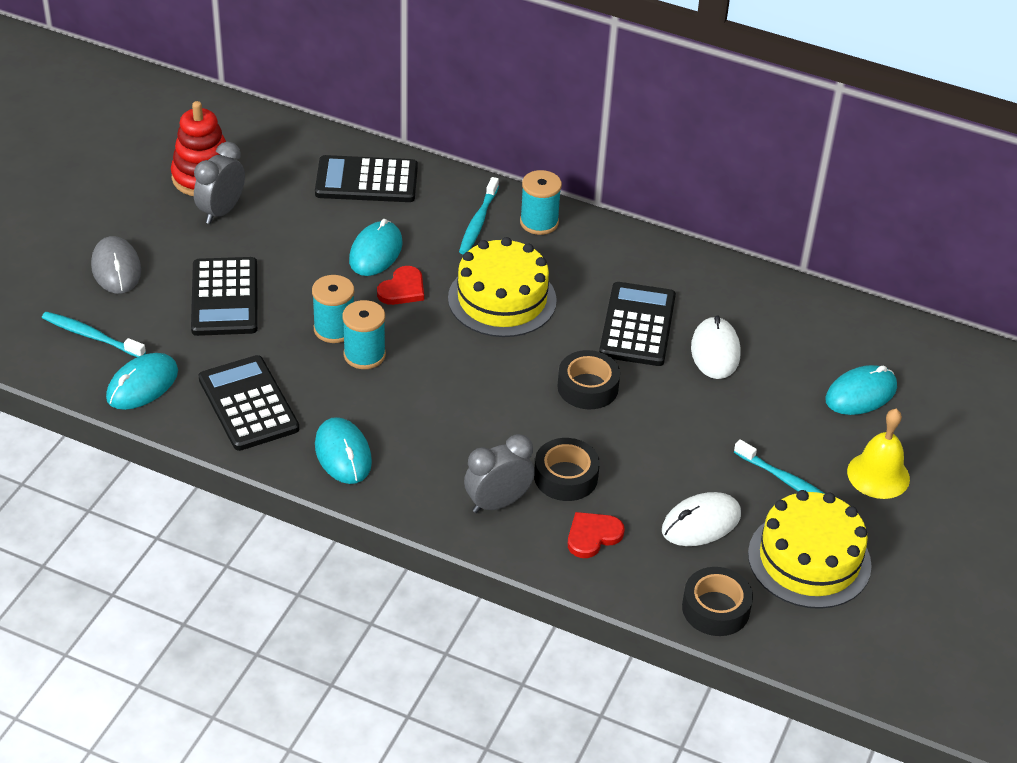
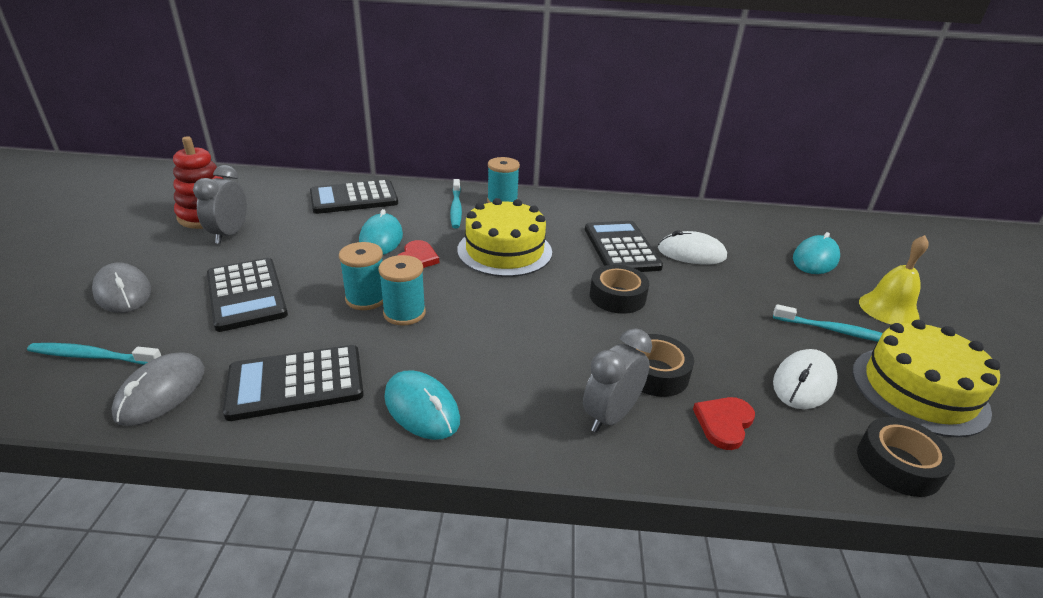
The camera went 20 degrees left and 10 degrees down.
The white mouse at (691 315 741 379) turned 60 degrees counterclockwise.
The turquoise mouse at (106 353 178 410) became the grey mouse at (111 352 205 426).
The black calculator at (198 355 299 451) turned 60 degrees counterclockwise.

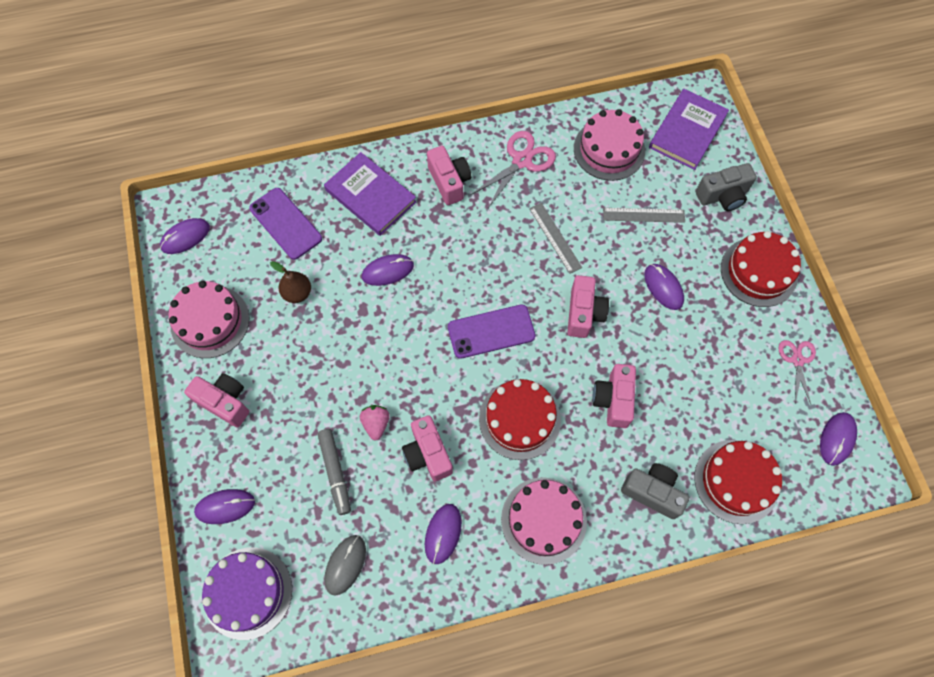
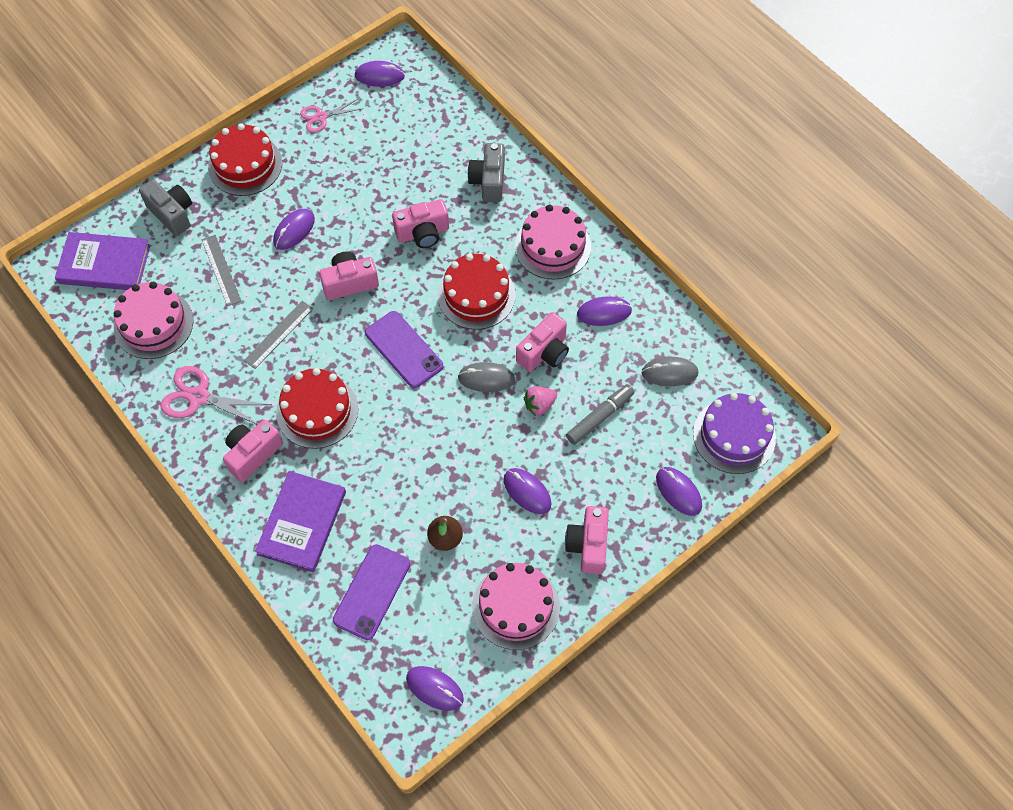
The camera went 115 degrees left and 5 degrees down.
The purple mouse moved from (362 254 414 286) to (503 468 552 514).
The red cake moved from (694 440 782 524) to (276 368 358 449).
The grey mouse at (458 362 515 392) appeared.

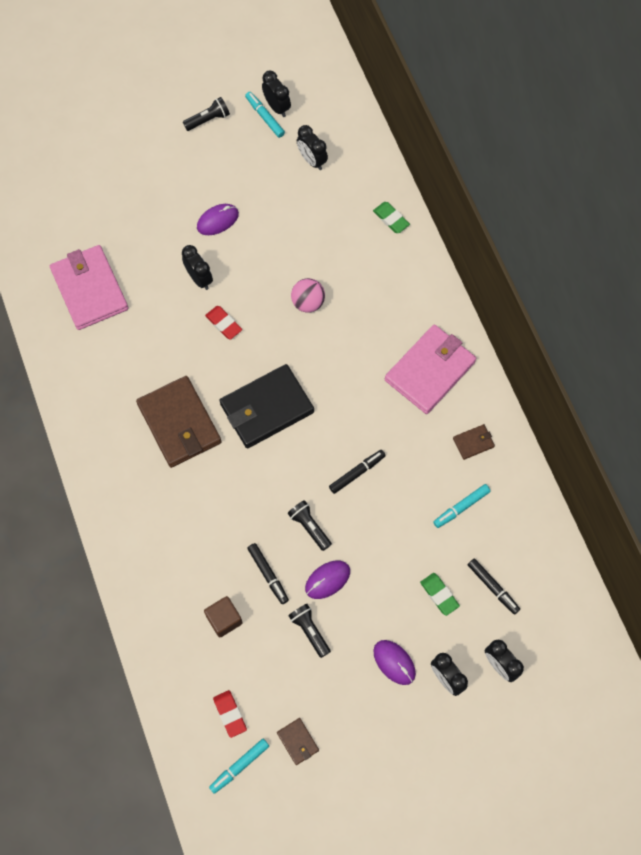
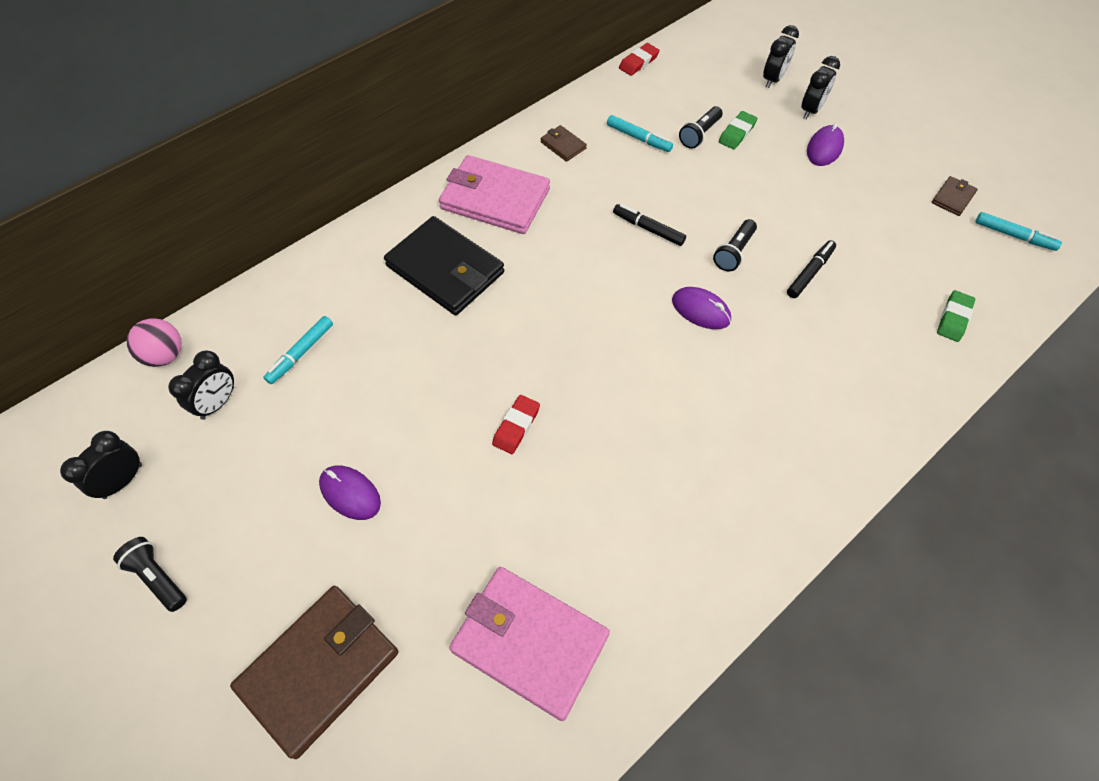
The camera went 110 degrees left and 10 degrees down.
The turquoise marker moved from (245 92 285 138) to (263 316 333 384).
The green eraser moved from (373 202 410 233) to (937 290 975 342).
The pink wallet at (50 245 129 330) turned 75 degrees clockwise.
The black clock at (182 245 213 290) disappeared.
The pink ball moved from (291 278 325 313) to (127 318 182 367).
The black wallet moved from (219 364 314 448) to (384 216 504 315).
The brown wallet moved from (136 376 221 468) to (230 586 399 759).
The black marker at (468 559 520 615) disappeared.
The purple mouse moved from (305 560 350 599) to (672 287 731 329).
The brown cube at (204 596 243 637) disappeared.
The black flashlight moved from (288 604 331 658) to (679 106 723 149).
The red eraser moved from (213 690 247 738) to (619 43 660 76).

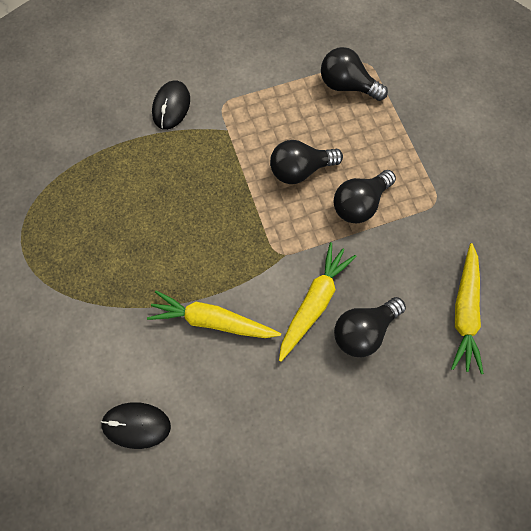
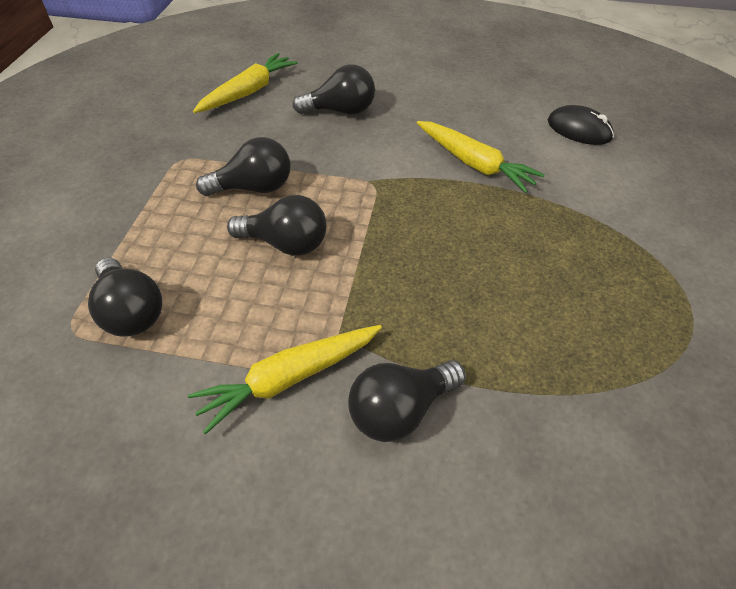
The camera went 150 degrees left and 20 degrees down.
The black mouse at (152 80 190 130) was replaced by the black light bulb at (348 360 466 442).
The yellow carrot moved from (279 242 356 362) to (188 325 382 435).

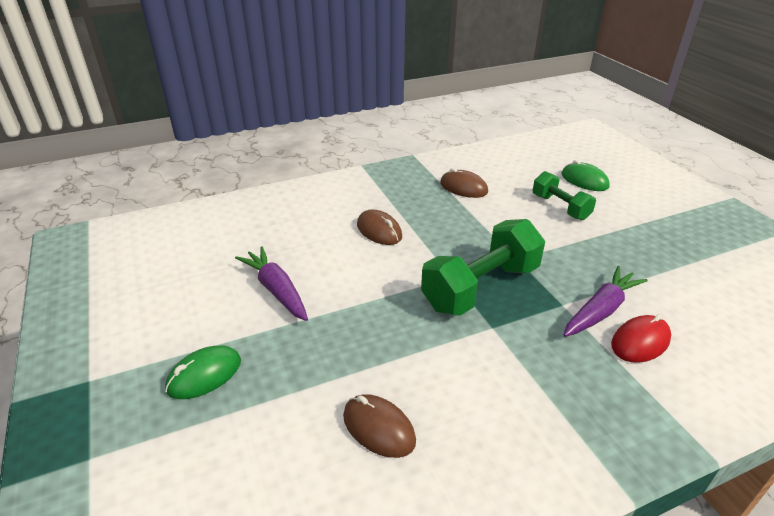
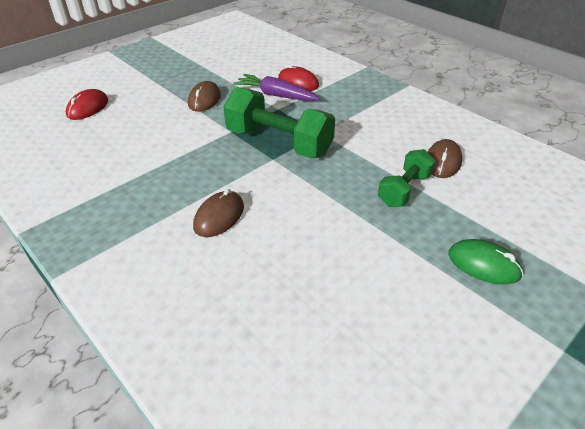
The camera went 110 degrees left and 5 degrees up.
The green mouse at (562 160 610 191) became the red mouse at (66 89 108 120).
The brown mouse moved from (440 168 488 198) to (188 81 221 112).
The green dumbbell moved from (532 171 596 220) to (378 149 436 207).
The purple carrot at (235 247 308 321) disappeared.

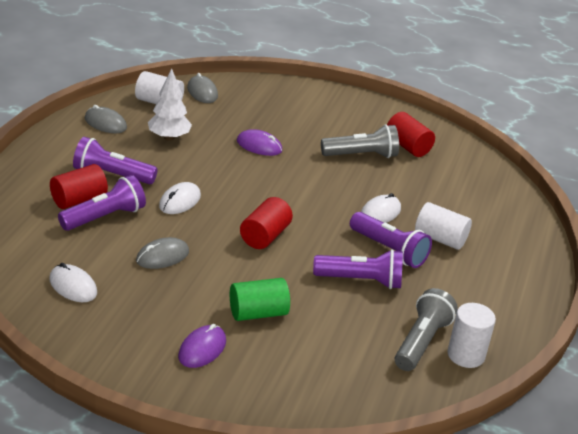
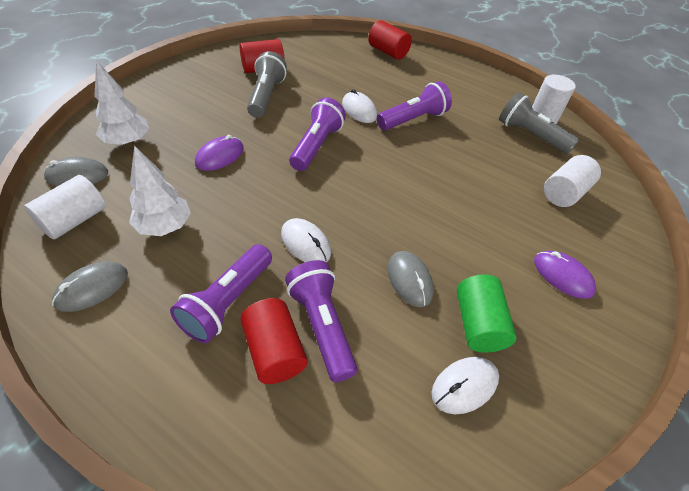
The camera went 75 degrees left and 15 degrees up.
The red cylinder moved from (240 197 293 249) to (368 20 412 60).
The white cylinder moved from (415 202 472 250) to (544 155 601 207).
The purple flashlight moved from (313 249 403 289) to (289 97 346 171).
The green cylinder moved from (230 278 290 321) to (457 274 517 352).
The white tree at (94 60 149 146) appeared.

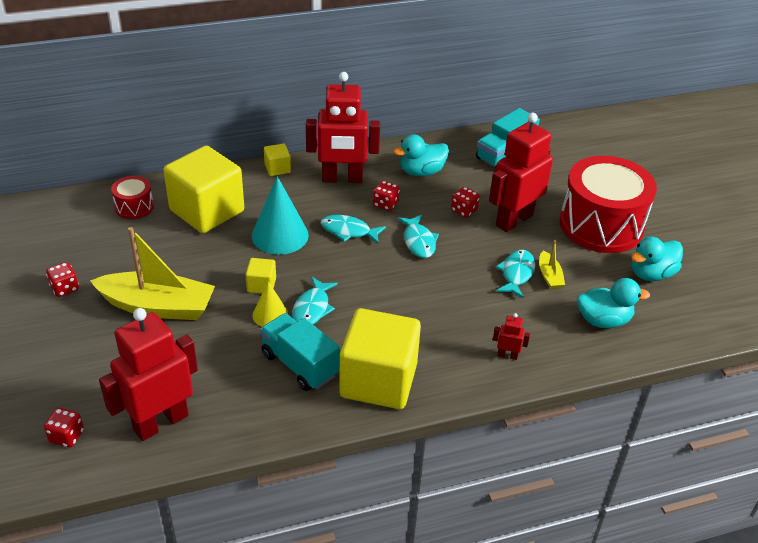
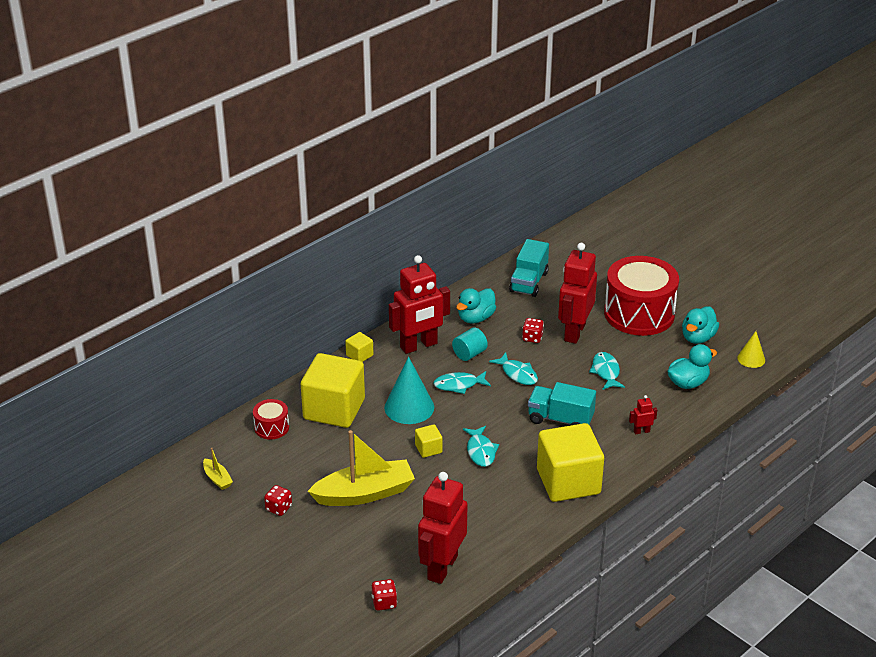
The camera went 25 degrees left and 5 degrees down.
The red dice at (373 181 400 211) was replaced by the turquoise cylinder at (452 327 488 361).
The yellow boat moved from (539 240 565 289) to (203 448 233 490).
The yellow cone moved from (252 281 288 327) to (737 331 765 368).
The turquoise truck moved from (260 313 340 391) to (528 382 596 426).

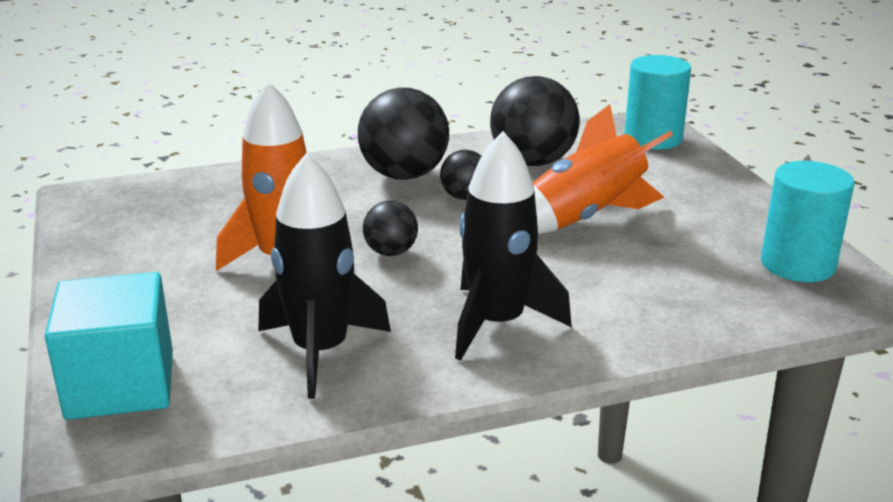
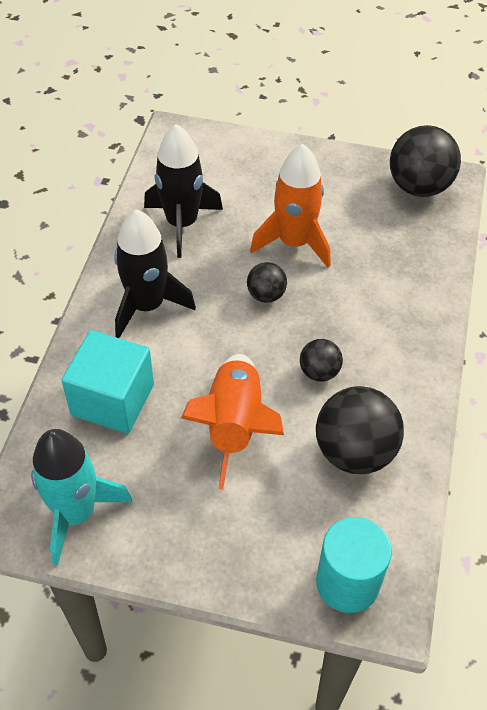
The camera went 120 degrees right and 25 degrees up.
The black ball moved from (358 87 449 180) to (390 125 461 197).
The turquoise cylinder at (761 161 855 282) was replaced by the turquoise rocket at (31 429 132 565).
The turquoise cube moved from (45 272 173 420) to (61 330 154 434).

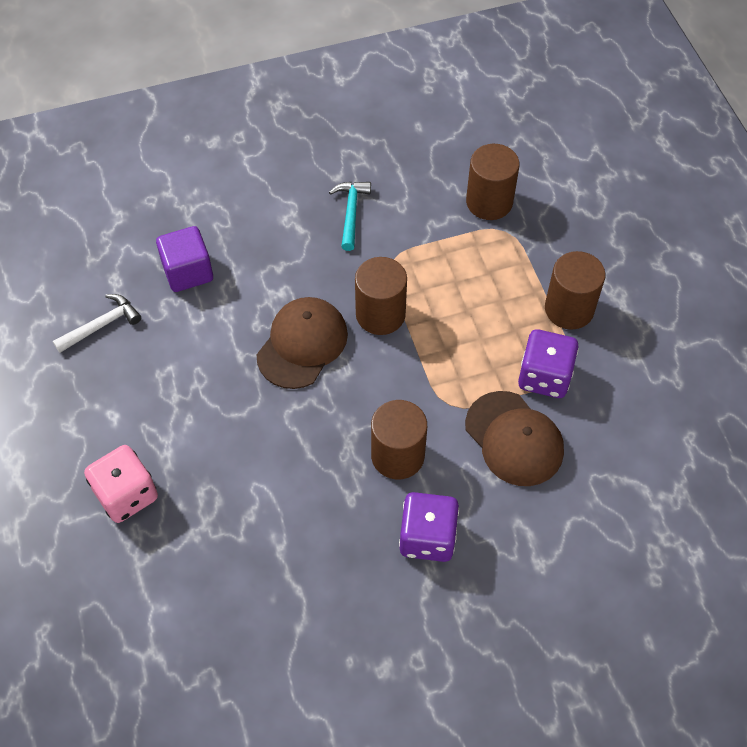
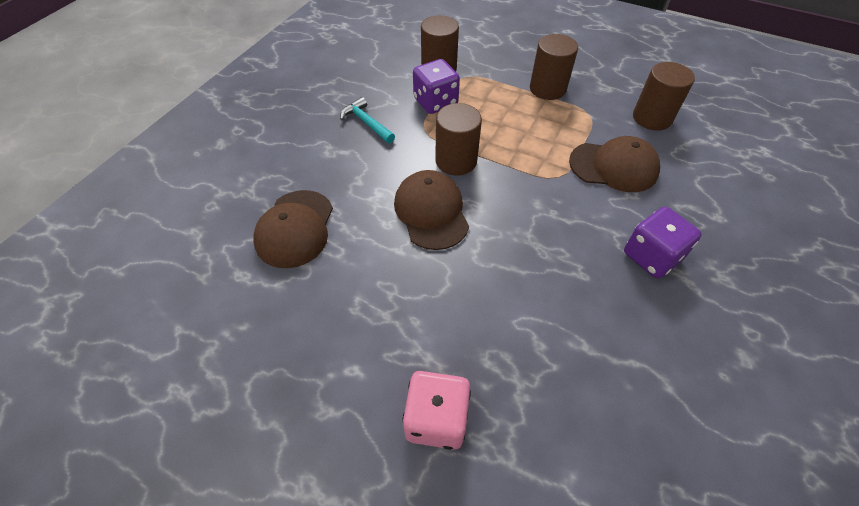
The camera went 45 degrees left and 5 degrees down.
The purple cube at (156 226 213 292) was replaced by the brown cap at (253 190 333 268).
The white hammer at (53 294 141 353) disappeared.
The purple dice moved from (518 329 579 398) to (413 59 460 114).
The brown cylinder moved from (371 400 427 479) to (633 62 695 131).

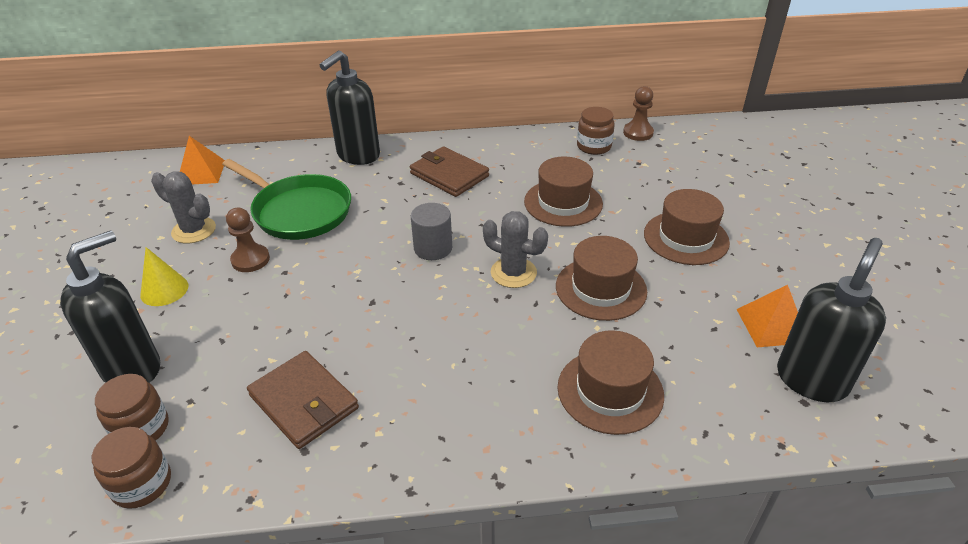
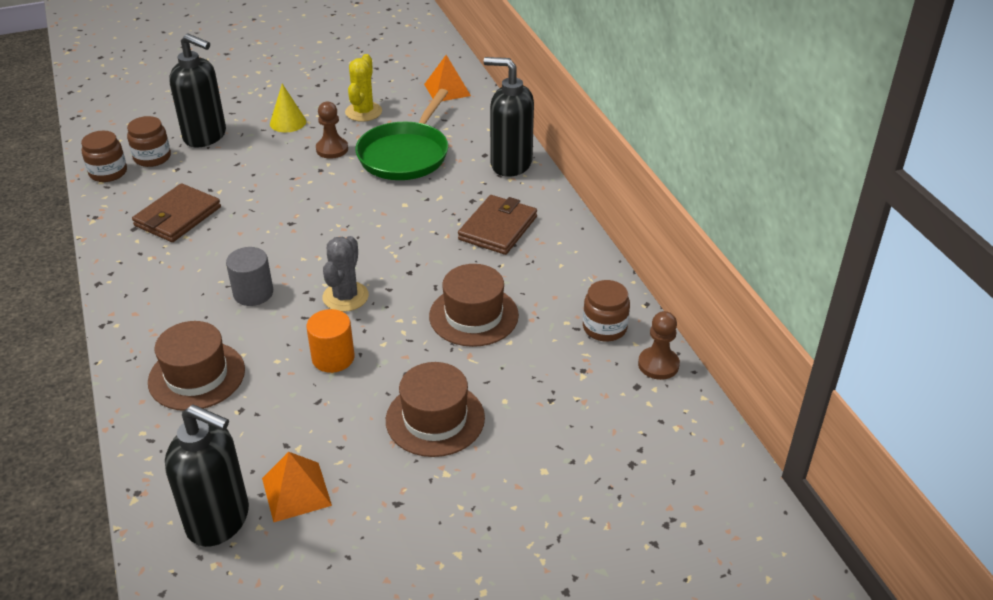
The camera went 75 degrees right and 0 degrees up.
The grey cactus at (151 171 216 244) became the yellow cactus at (345 54 382 122).
The grey cylinder moved from (411 203 452 260) to (226 247 273 306).
The brown hat at (556 236 647 321) was replaced by the orange cylinder at (306 309 355 373).

